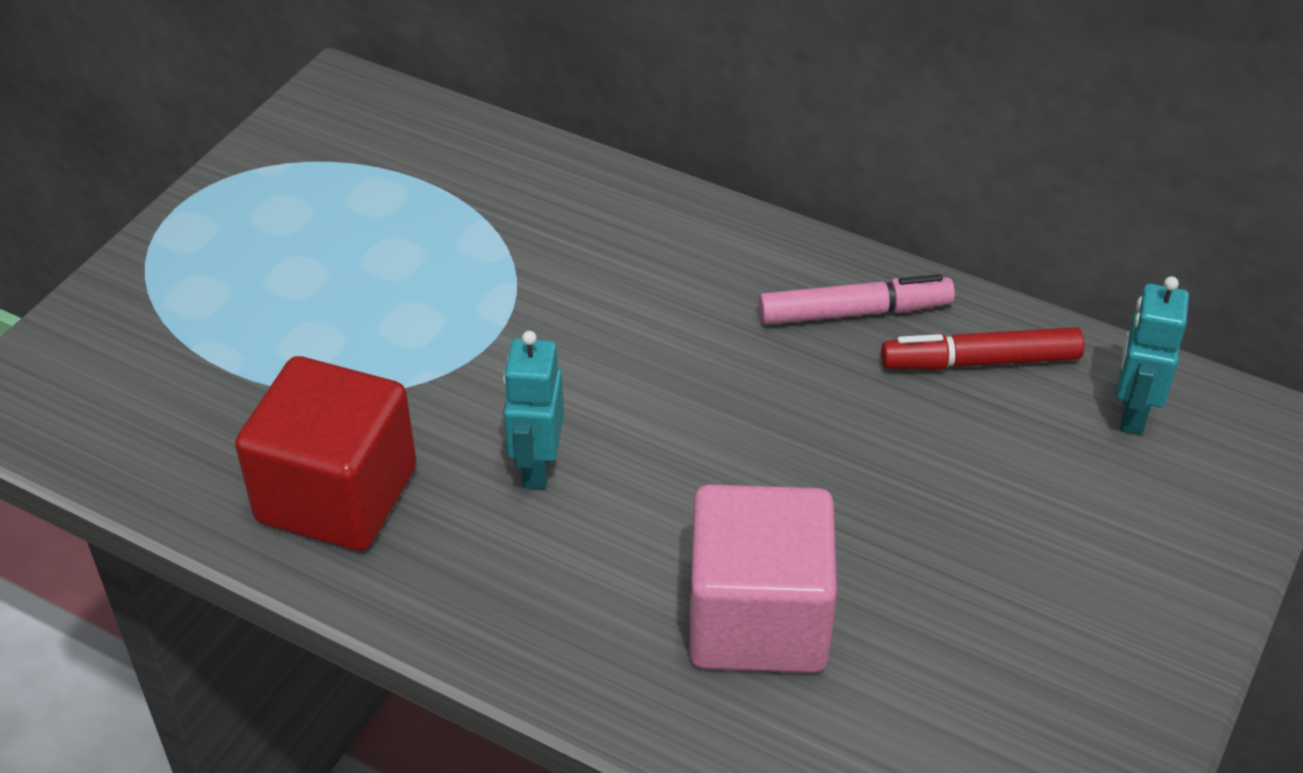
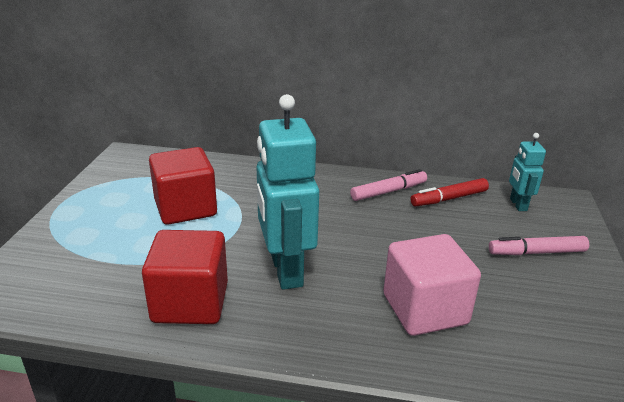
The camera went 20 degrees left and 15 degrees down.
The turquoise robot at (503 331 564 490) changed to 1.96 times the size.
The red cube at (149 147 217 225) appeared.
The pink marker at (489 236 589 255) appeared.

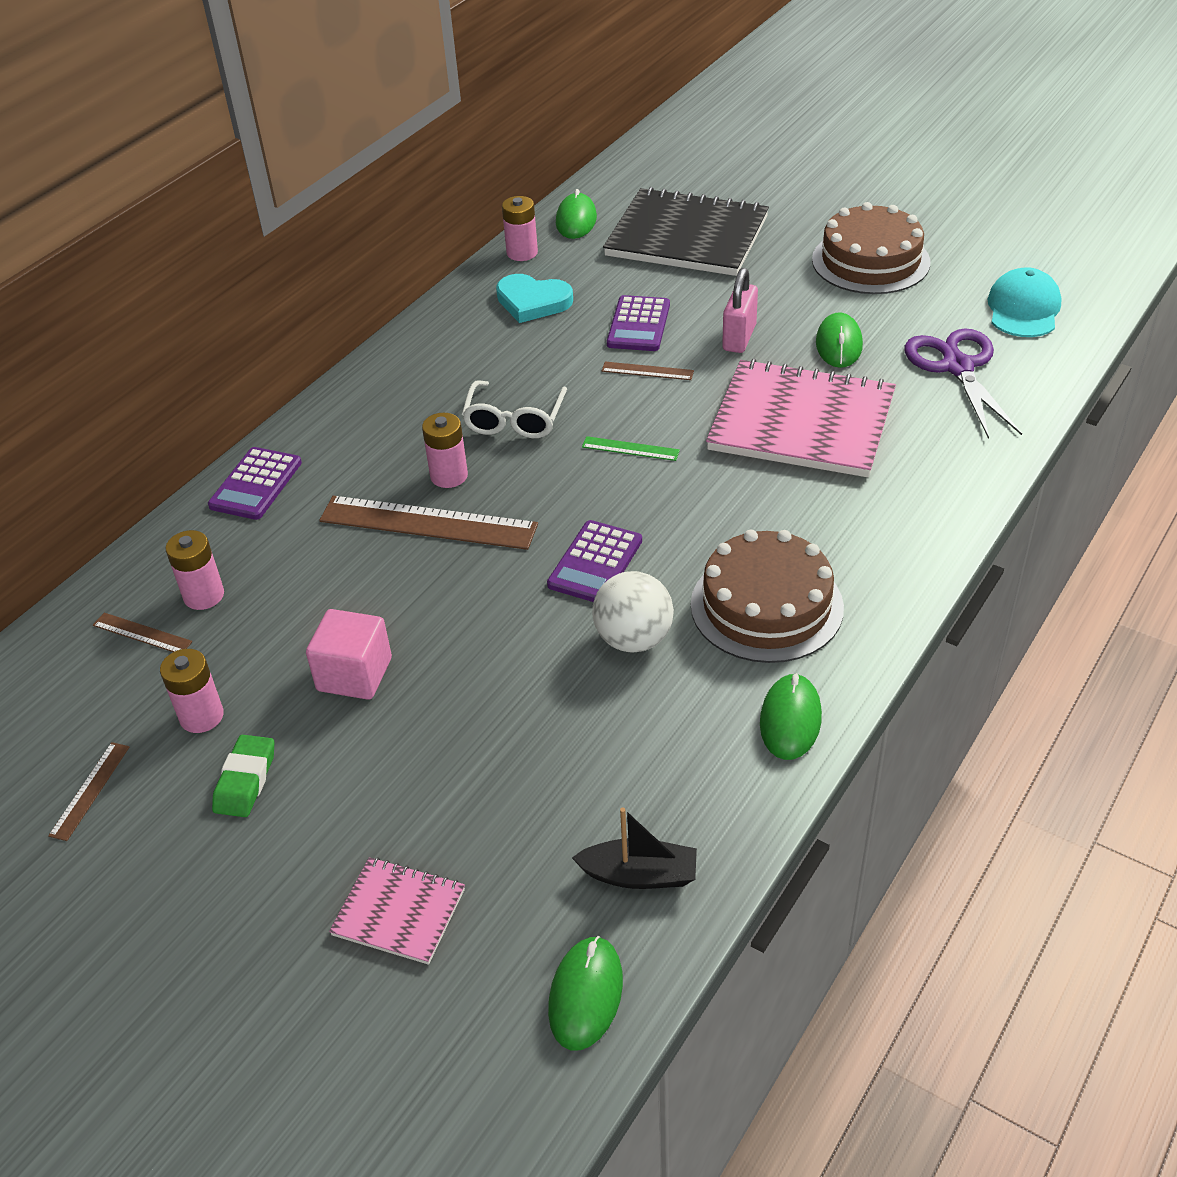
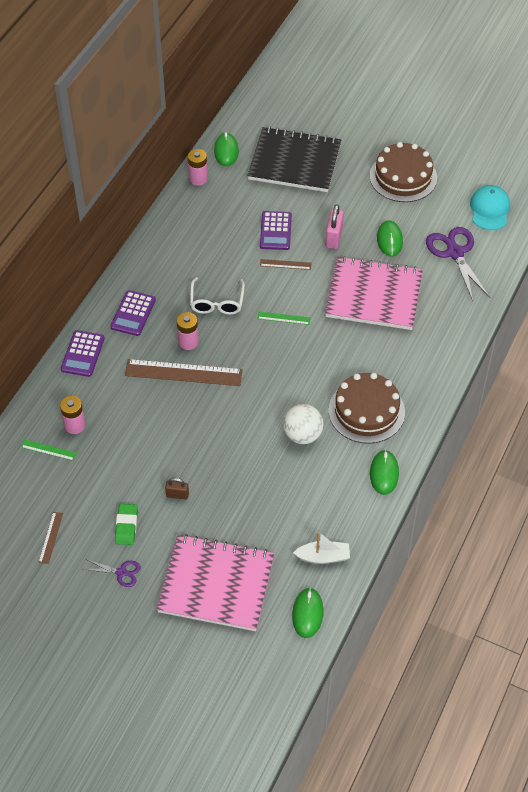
The camera went 10 degrees left and 10 degrees up.
The turquoise heart at (496 274 573 323) disappeared.
The purple calculator moved from (547 520 642 602) to (110 290 156 336).
The pink cube at (306 609 392 700) disappeared.
The brown ruler at (93 613 192 652) became the green ruler at (21 440 77 461).
The pink battery at (160 649 224 733) disappeared.
The black boat at (572 808 697 889) became the white boat at (293 532 350 564).
The pink notebook at (329 857 465 965) changed to 2.05 times the size.
The brown padlock at (165 478 189 499) appeared.
The purple scissors at (83 559 141 587) appeared.

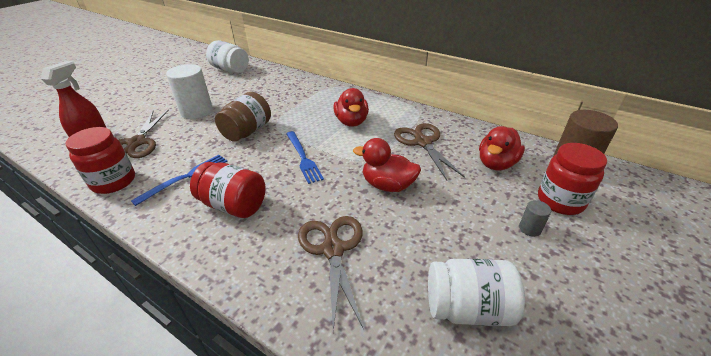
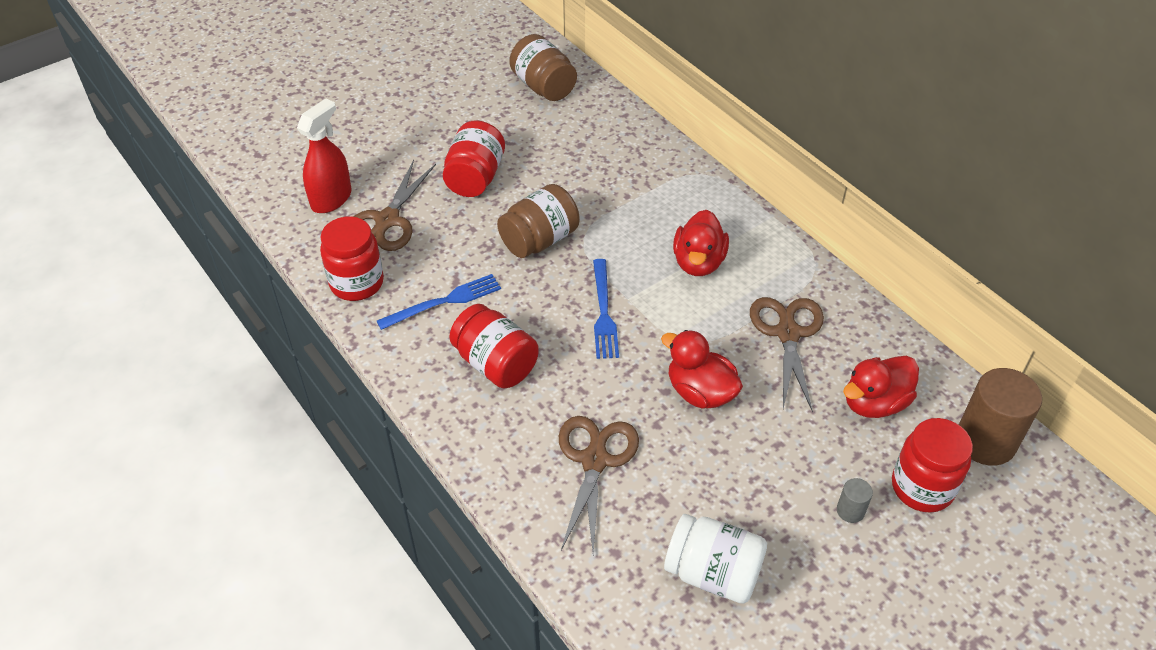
The camera went 20 degrees right and 10 degrees up.
The white jar at (206 40 249 73) became the brown jar at (509 34 577 101).
The white cylinder at (166 64 213 119) was replaced by the red jar at (443 121 505 197).

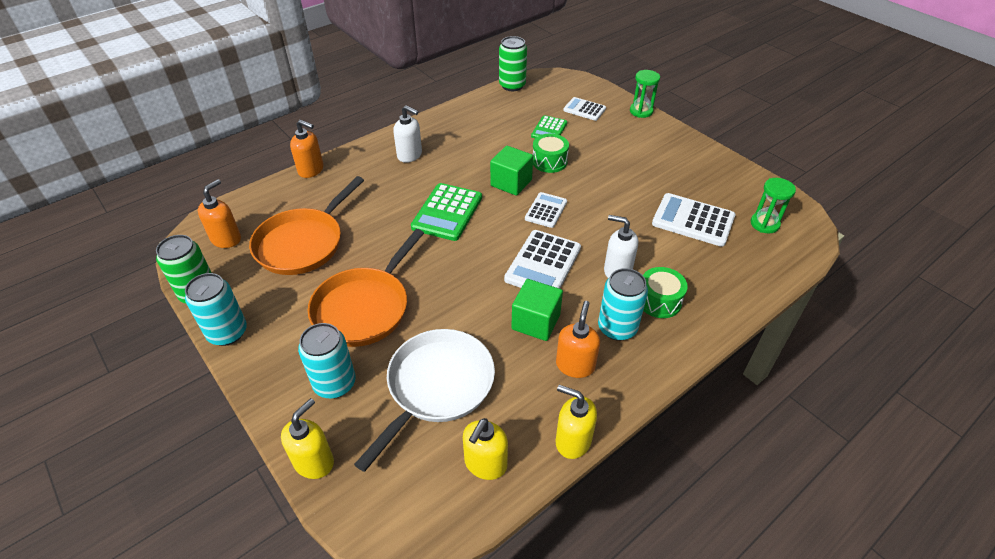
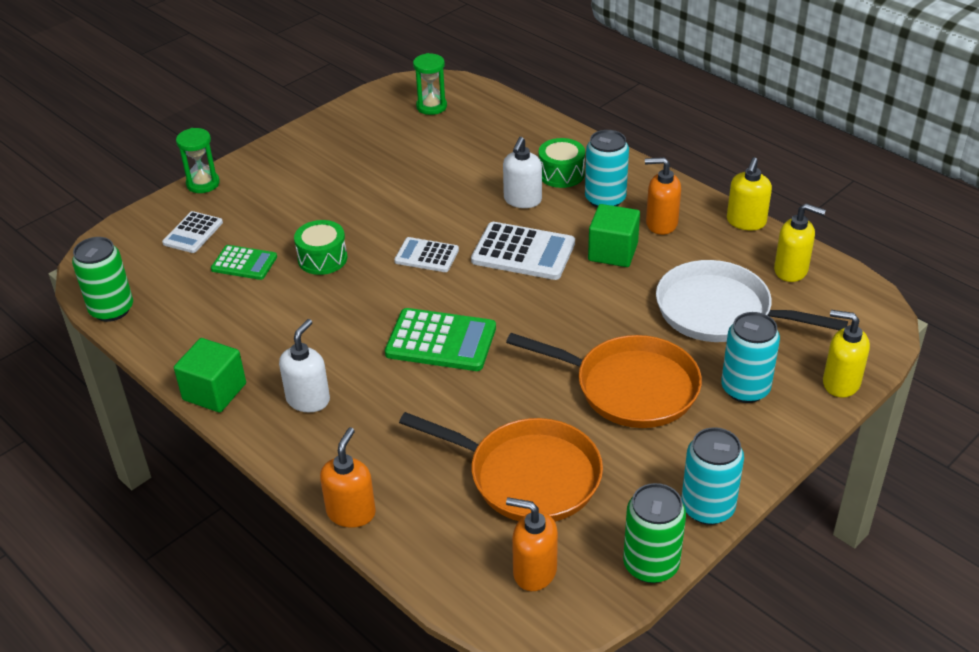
The camera went 95 degrees left and 5 degrees down.
The green cube moved from (490 146 533 196) to (174 338 246 413).
The white calculator at (652 193 735 247) disappeared.

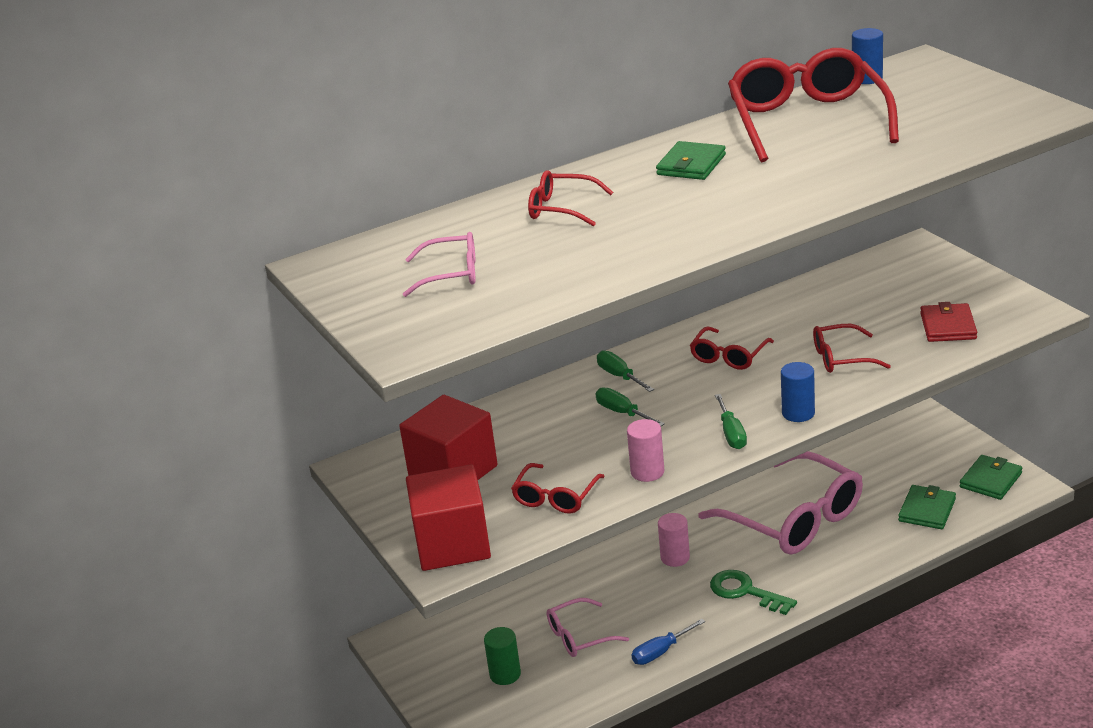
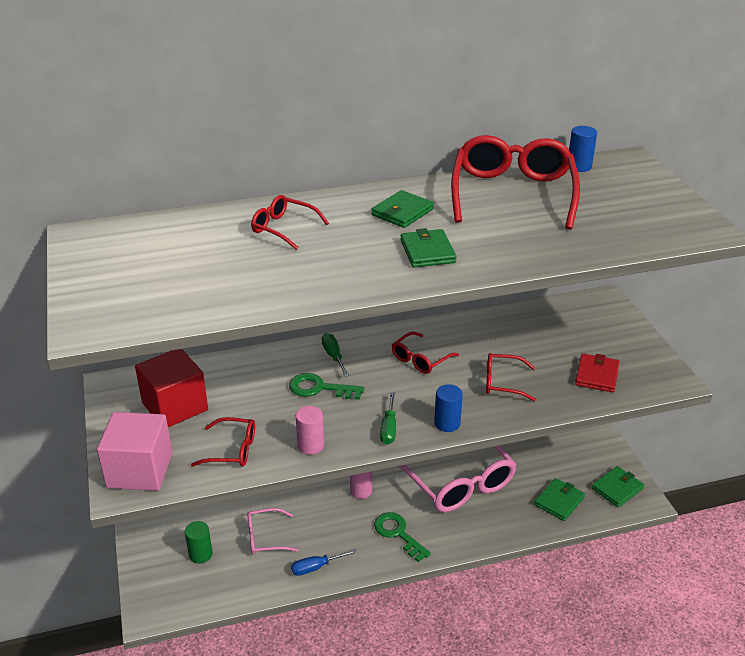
The camera went 10 degrees right and 5 degrees up.
The pink glasses at (403 232 476 297) disappeared.
The green screwdriver at (595 387 665 426) was replaced by the green key at (289 373 364 400).
The red glasses at (511 463 605 514) turned 120 degrees counterclockwise.
The red cube at (406 464 491 571) became the pink cube at (97 412 172 491).
The green wallet at (401 228 457 268) appeared.

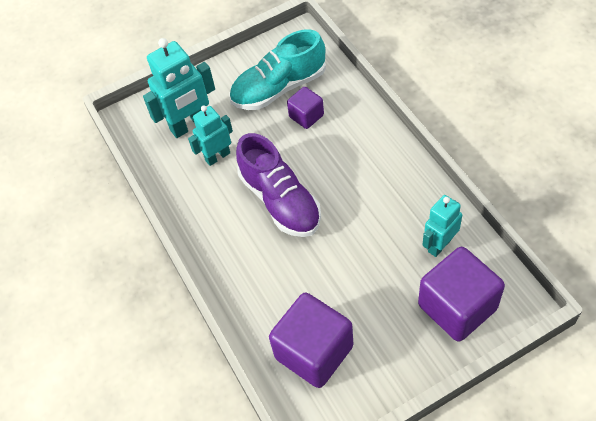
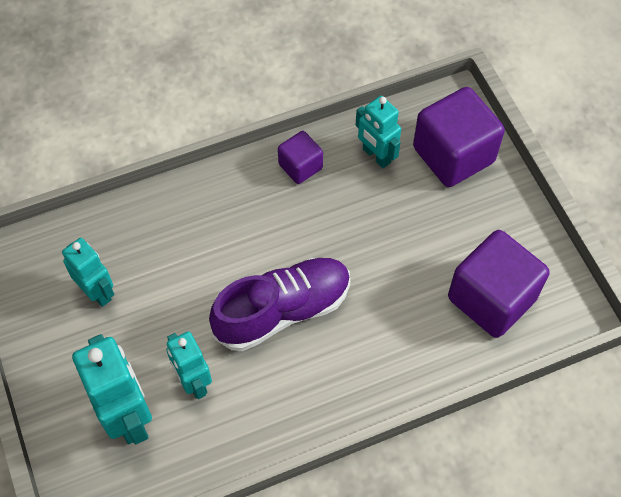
The camera went 90 degrees left and 5 degrees up.
The turquoise shoe at (229 29 326 110) was replaced by the turquoise robot at (62 238 114 307).
The purple cube moved from (287 87 324 129) to (278 131 323 184).

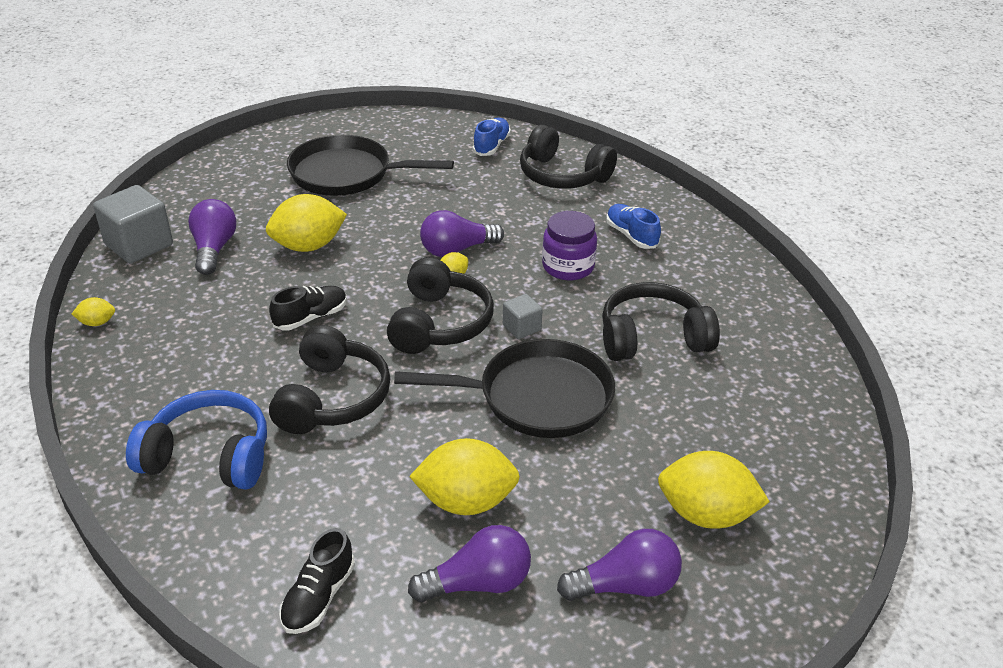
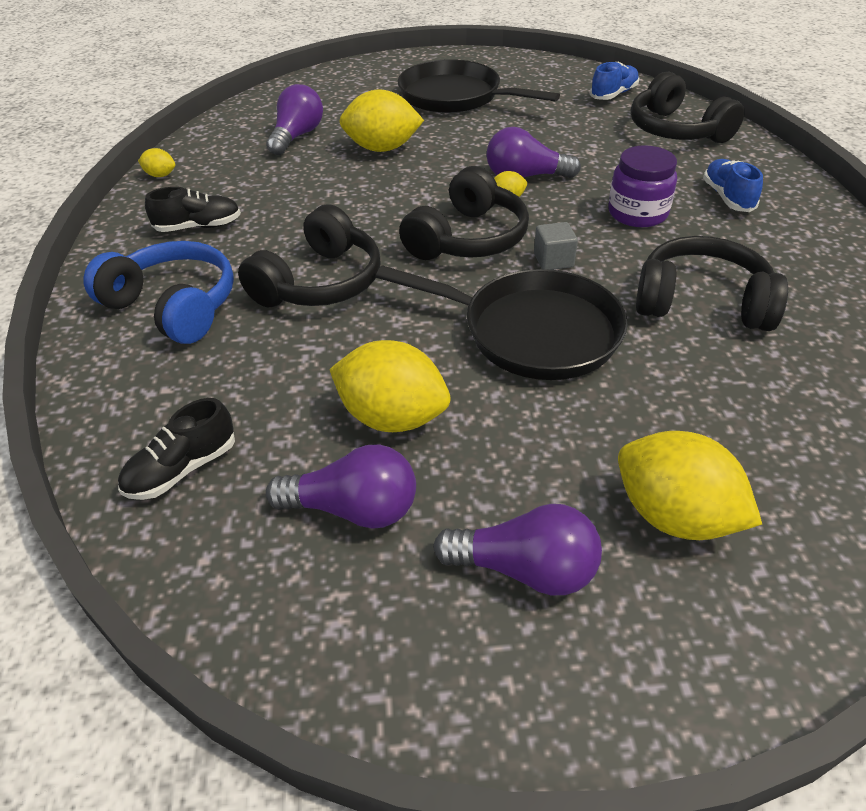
The camera went 25 degrees right and 5 degrees up.
The grey cube at (93 185 173 264) disappeared.
The black shoe moved from (269 286 347 330) to (145 187 241 232).

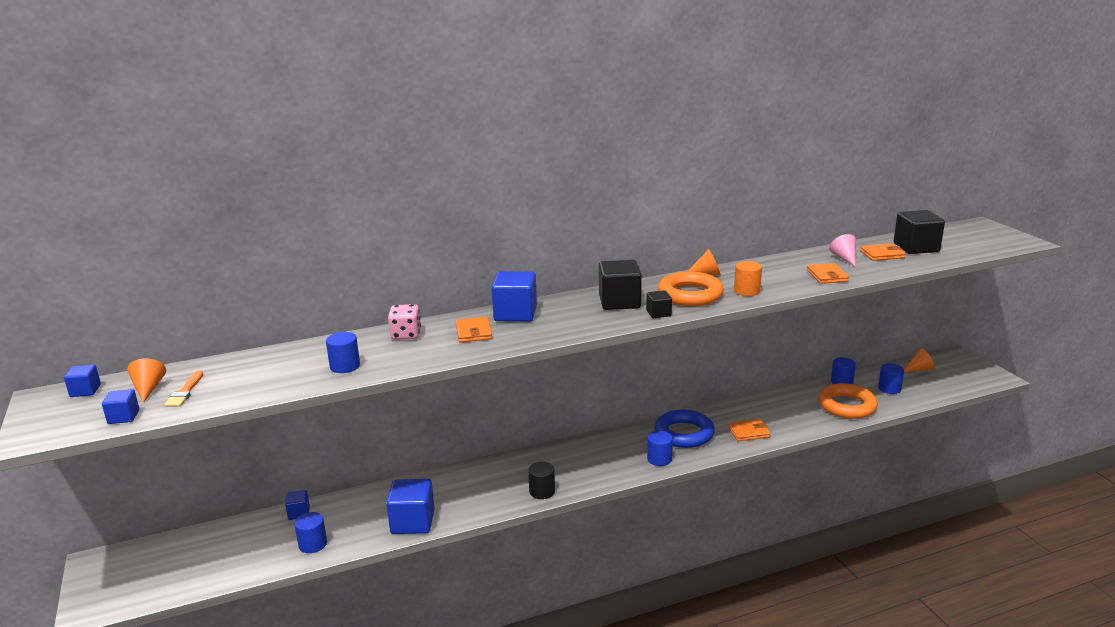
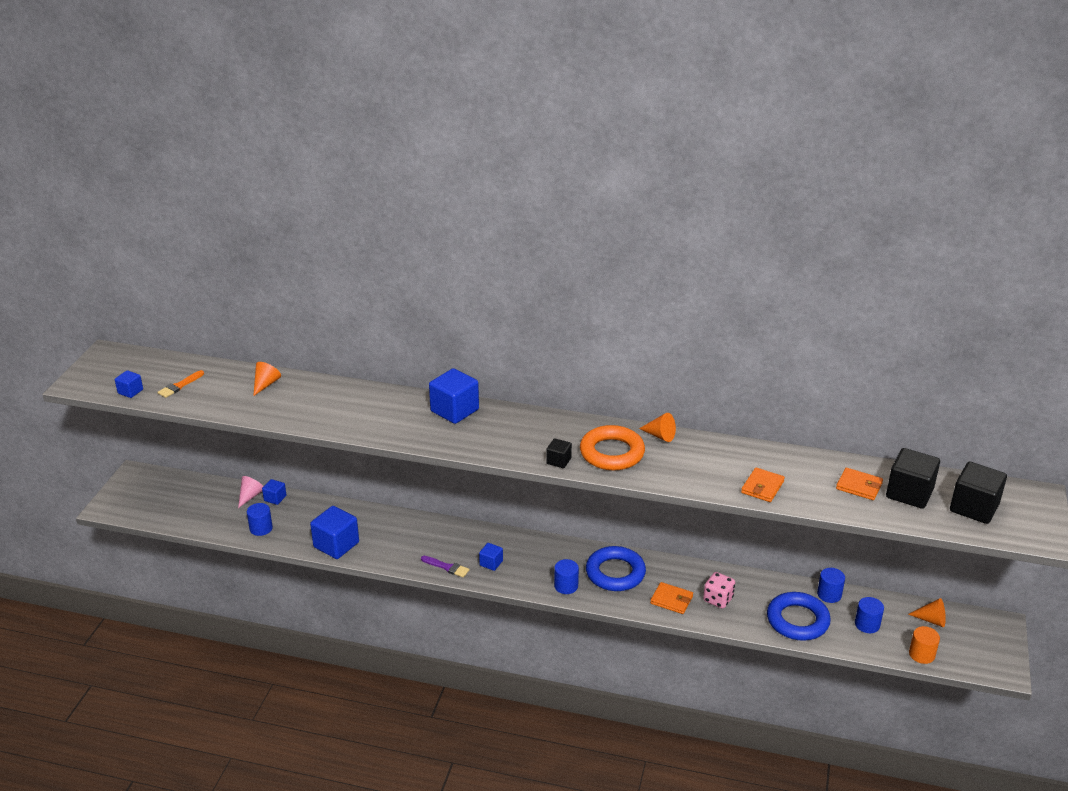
The camera went 35 degrees right and 10 degrees up.
The pink cone moved from (829 234 856 266) to (238 476 264 508).
The black cube moved from (599 260 642 310) to (950 462 1007 524).
The orange cylinder moved from (734 261 762 296) to (909 626 940 664).
The pink dice moved from (388 304 421 340) to (703 572 735 609).
The orange wallet at (455 317 492 343) disappeared.
The blue cylinder at (326 332 360 373) disappeared.
The orange cone moved from (127 358 166 403) to (253 362 281 396).
The blue cube moved from (64 365 101 397) to (479 543 503 571).
The orange ring at (818 383 878 419) became the blue ring at (767 592 831 641).
The black cylinder at (528 462 555 499) was replaced by the purple brush at (421 556 469 578).

